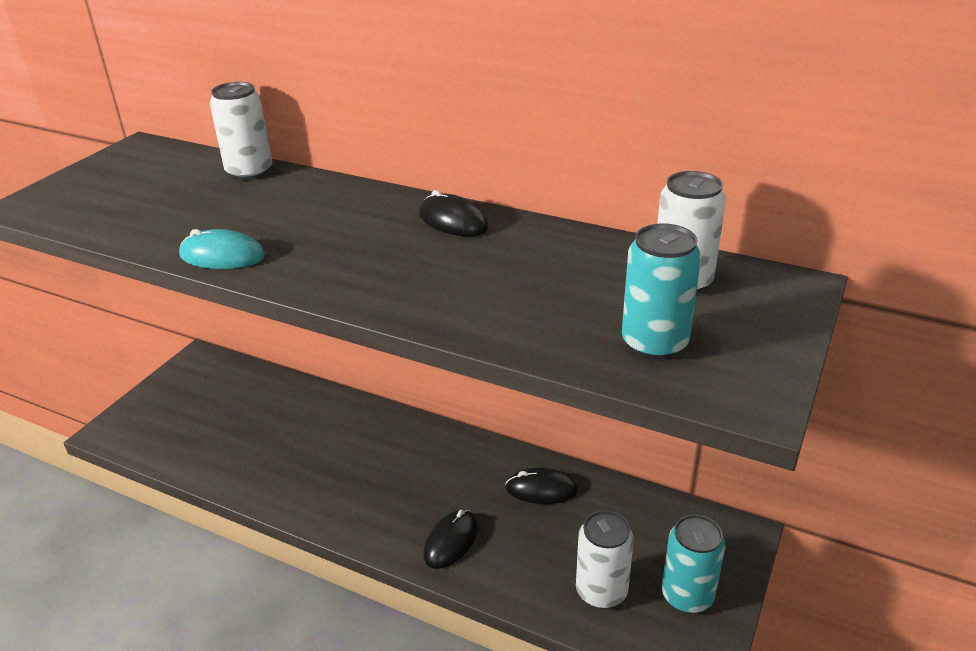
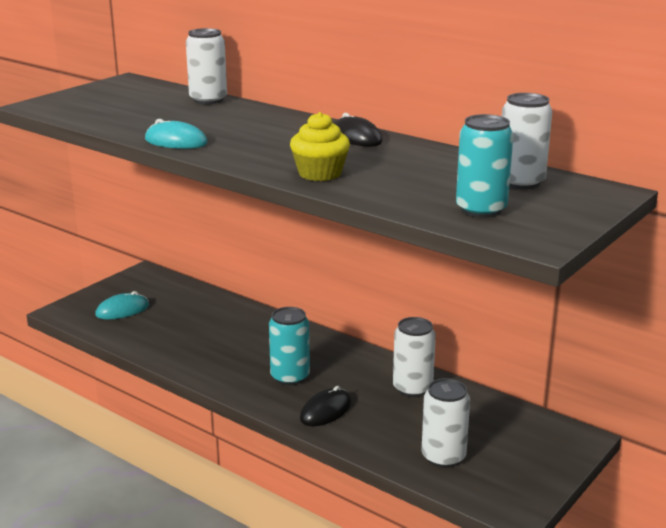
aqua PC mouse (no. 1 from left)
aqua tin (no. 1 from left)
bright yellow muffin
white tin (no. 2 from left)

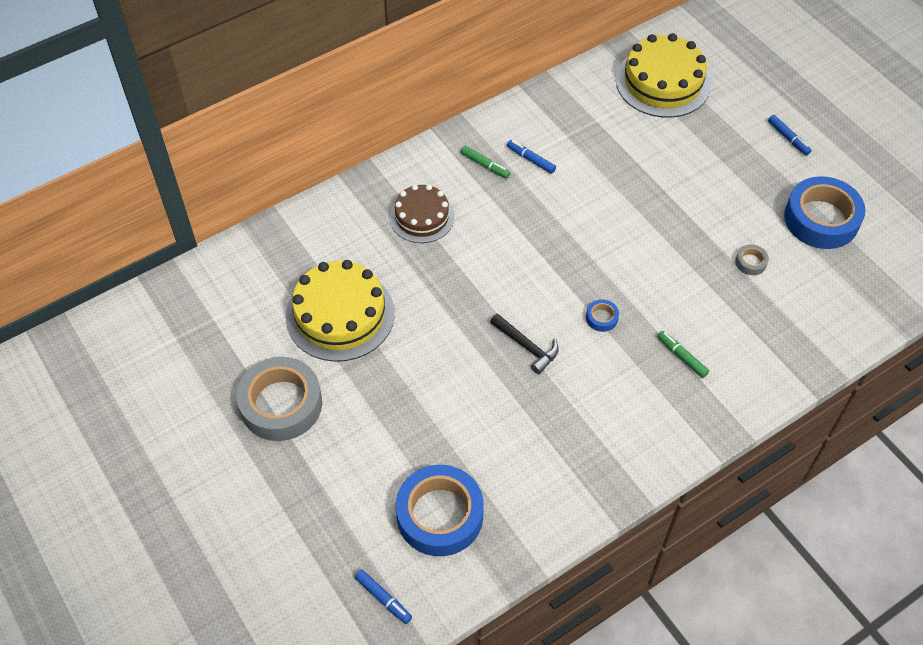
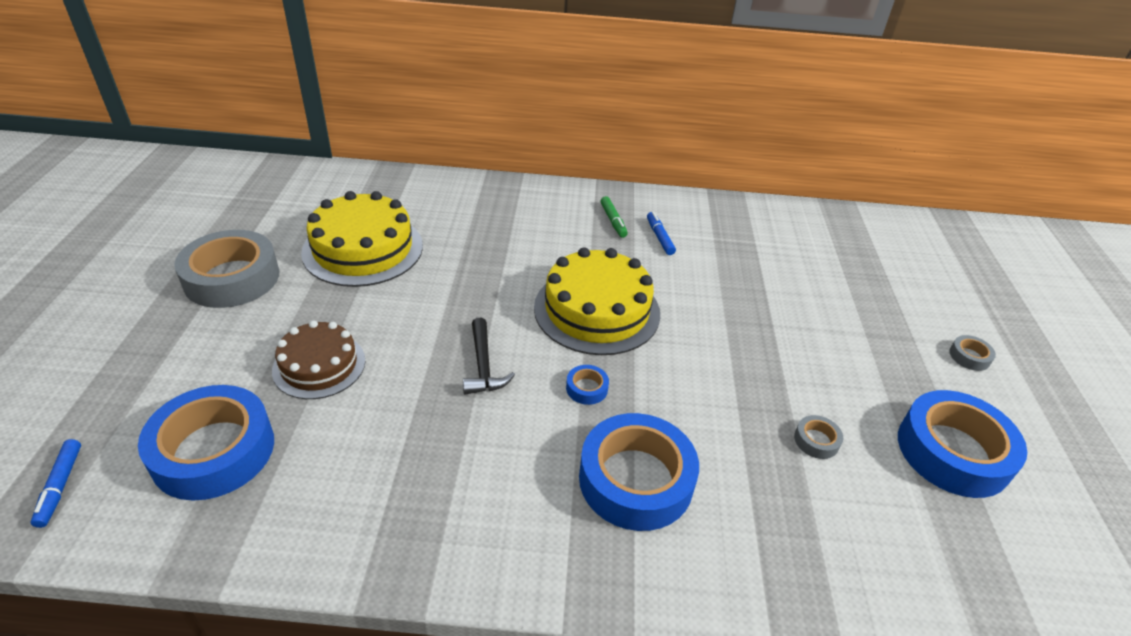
brown layer cake
bright yellow layer cake (no. 2 from left)
royal blue sticky tape (no. 3 from left)
gray sticky tape (no. 3 from left)

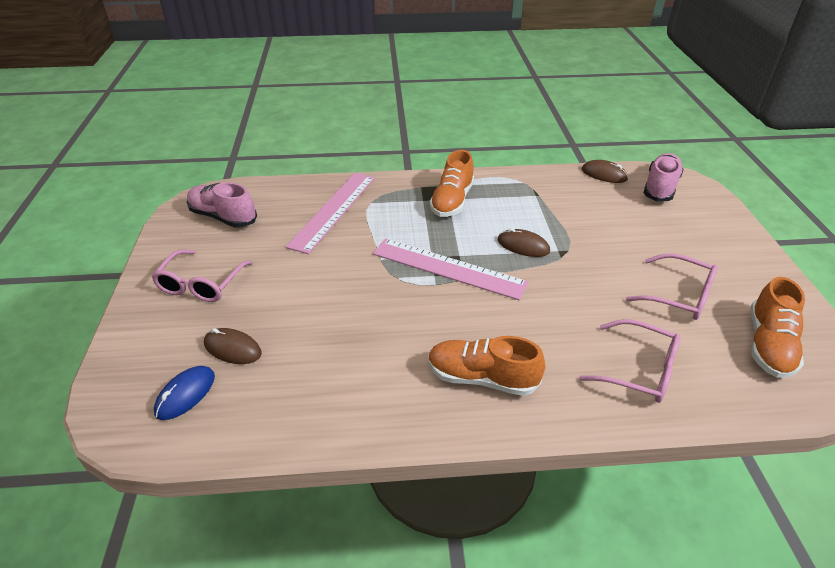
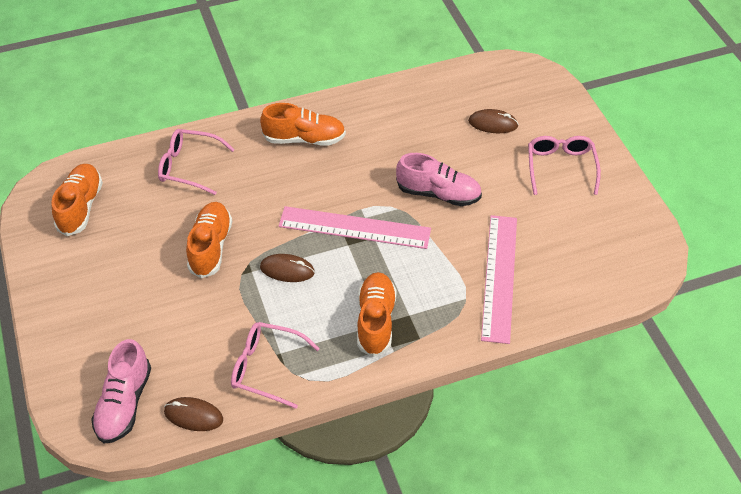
bright orange sneaker (no. 2 from left)
pink glasses (no. 2 from left)
pink sneaker (no. 2 from left)
royal blue PC mouse

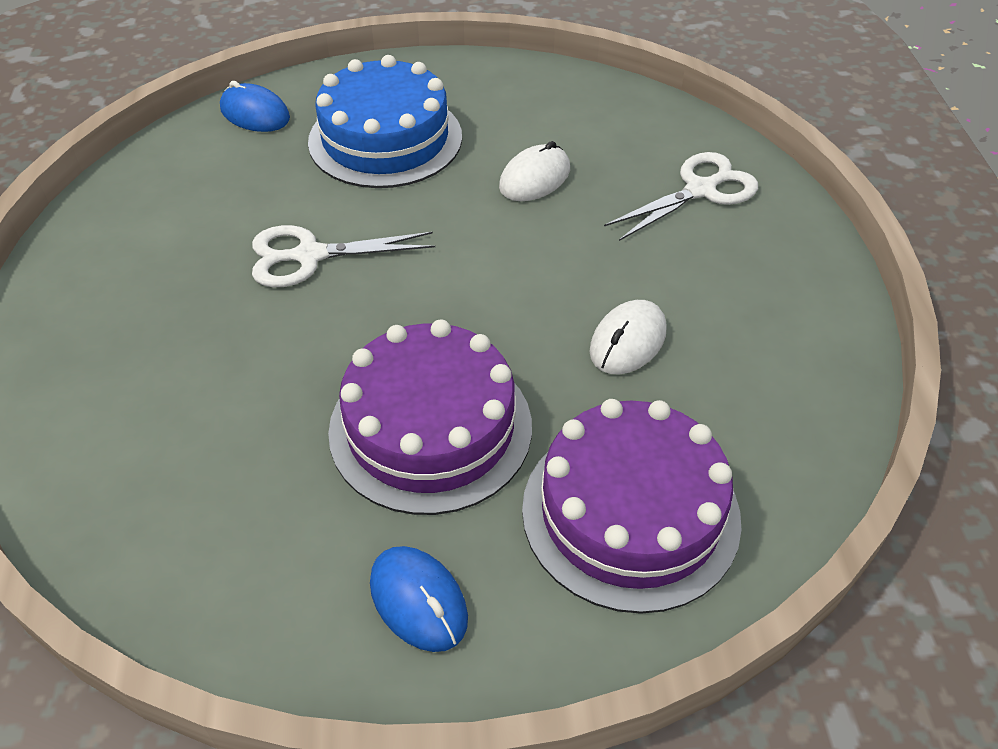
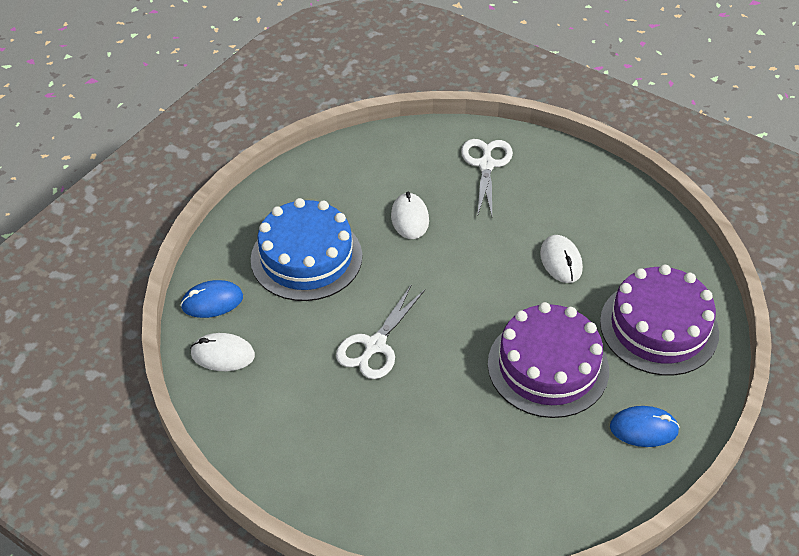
white PC mouse (no. 1 from left)

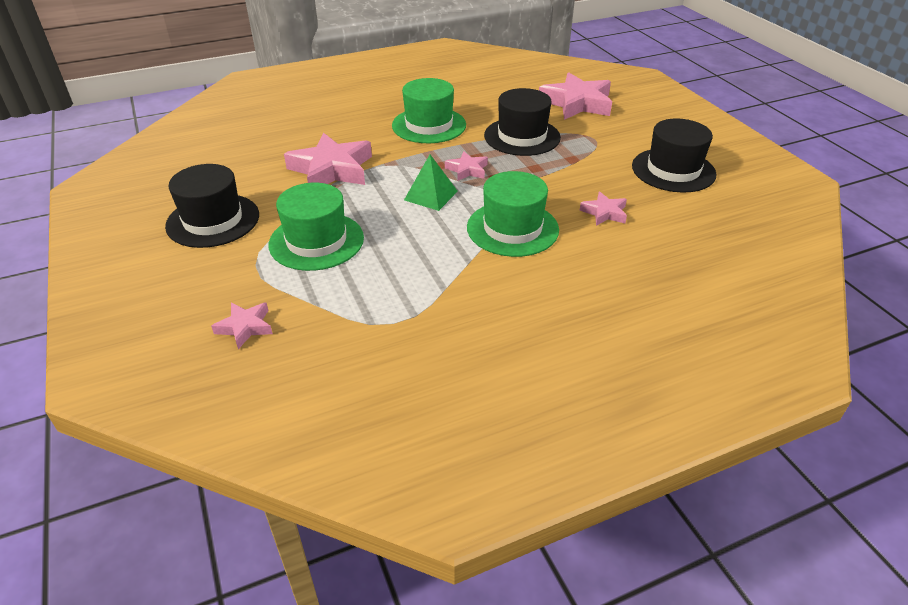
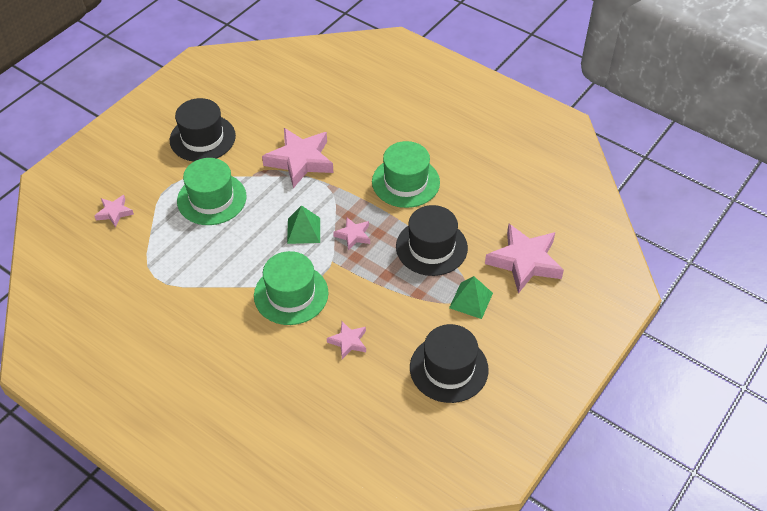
green pyramid shape (no. 2 from left)

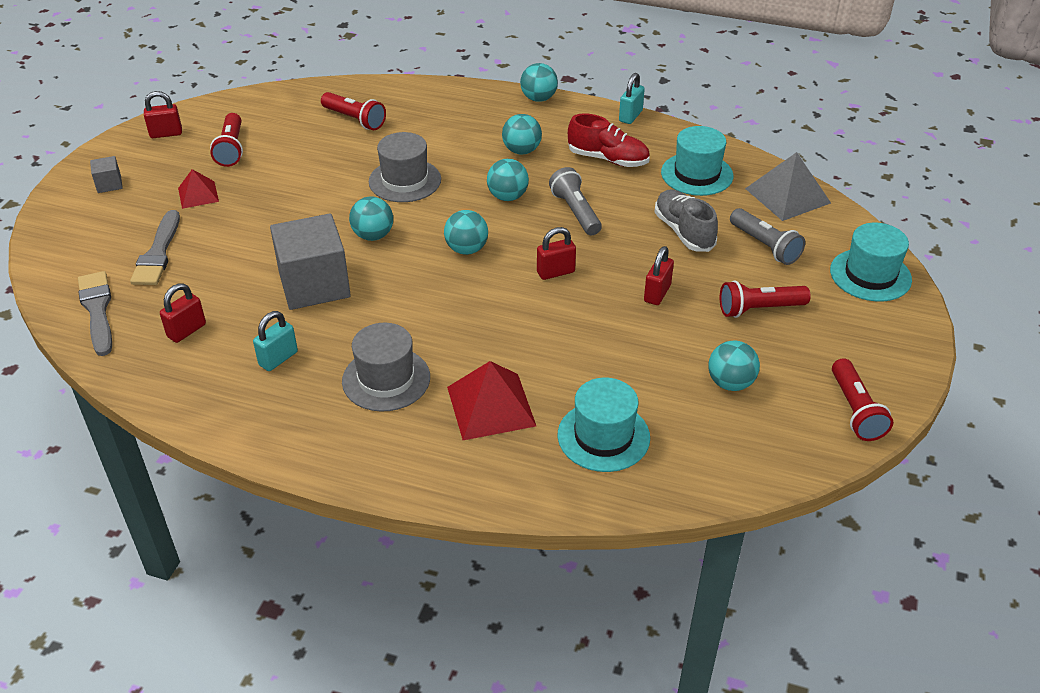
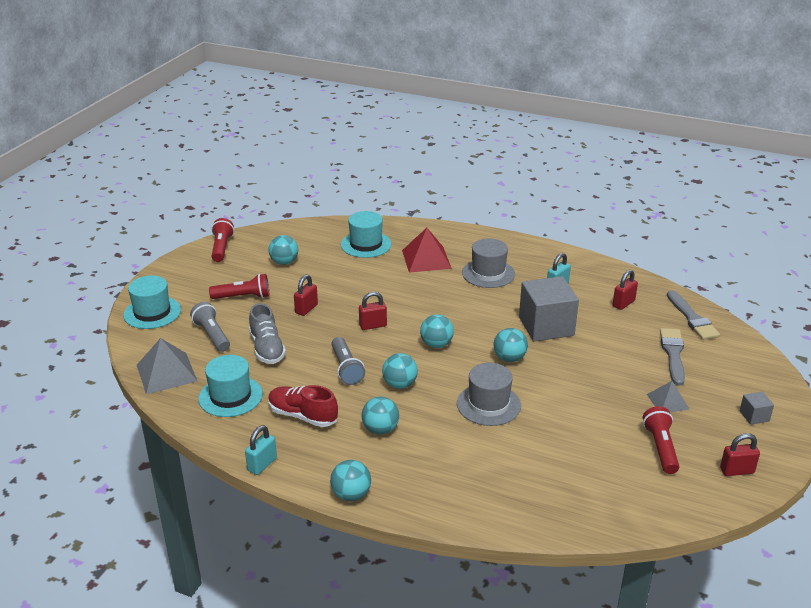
gray pyramid shape (no. 2 from left)
crimson flashlight (no. 2 from left in the first image)

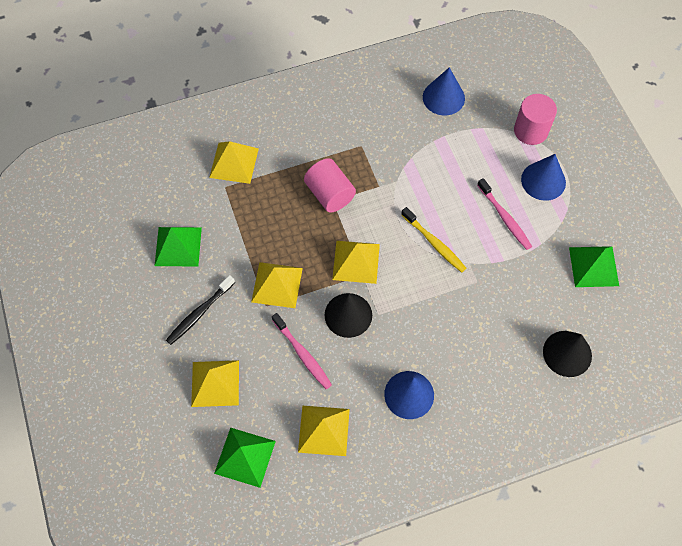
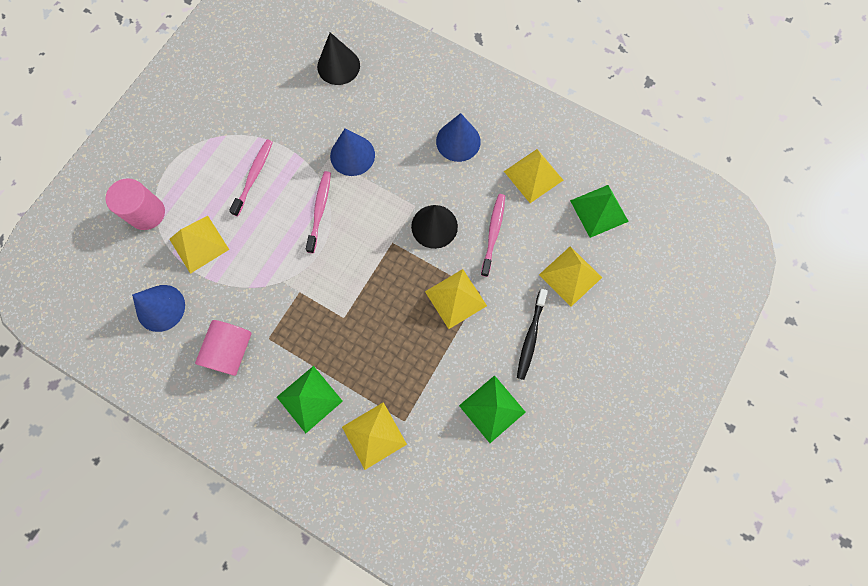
bright yellow pyramid shape (no. 1 from left)
pink cylinder shape (no. 2 from left)
green pyramid shape (no. 1 from left)
pink tooth brush (no. 2 from left)
royal blue cone (no. 2 from left)
ebony tooth brush

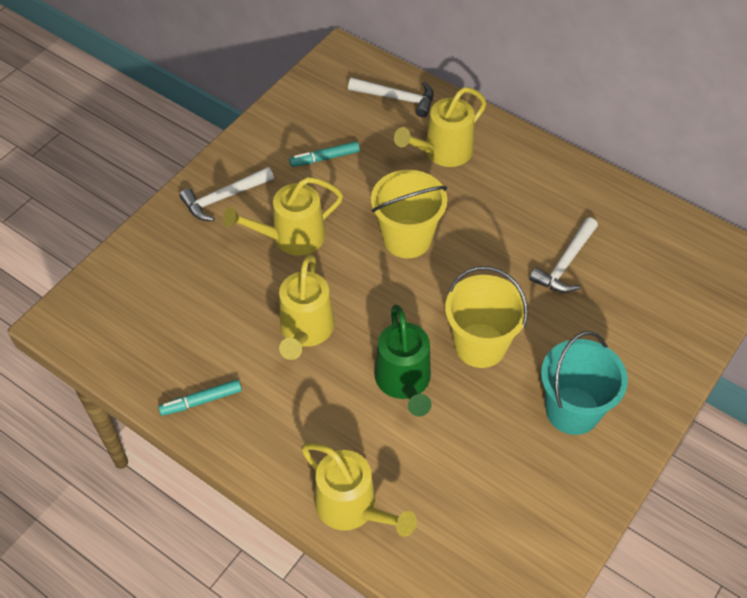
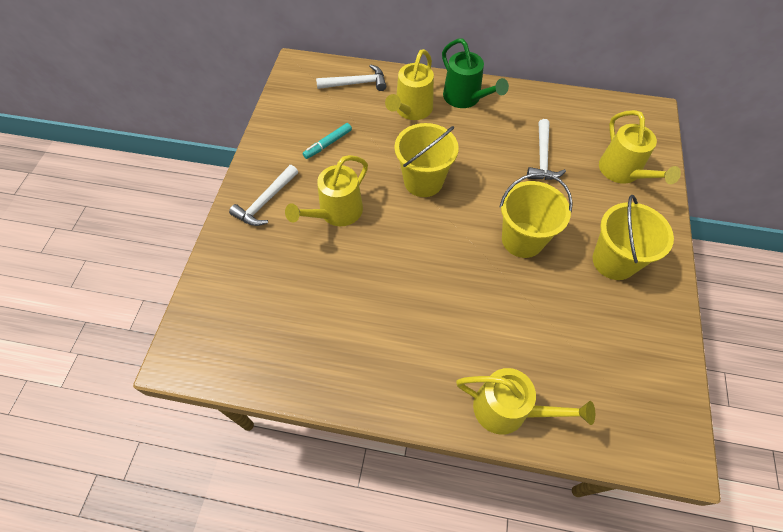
green watering pot
bright yellow sand bucket (no. 3 from left)
bright yellow watering pot (no. 4 from left)
aqua marker (no. 1 from left in the first image)

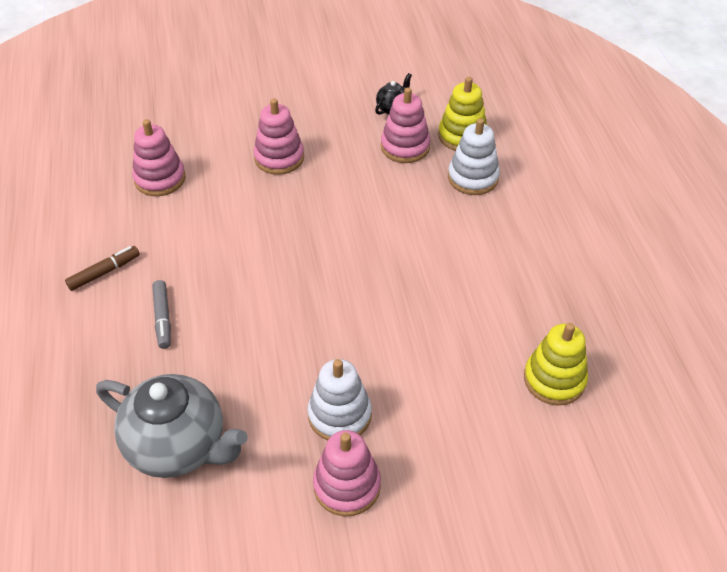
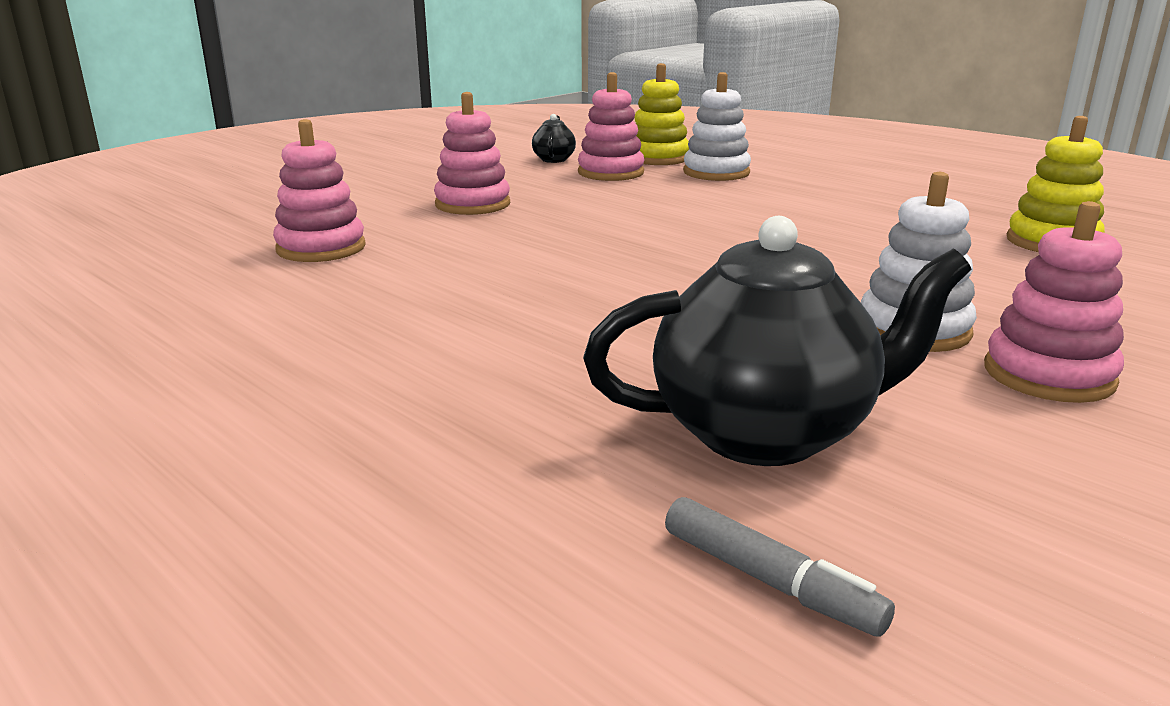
ebony teapot (no. 2 from left)
gray marker
brown marker

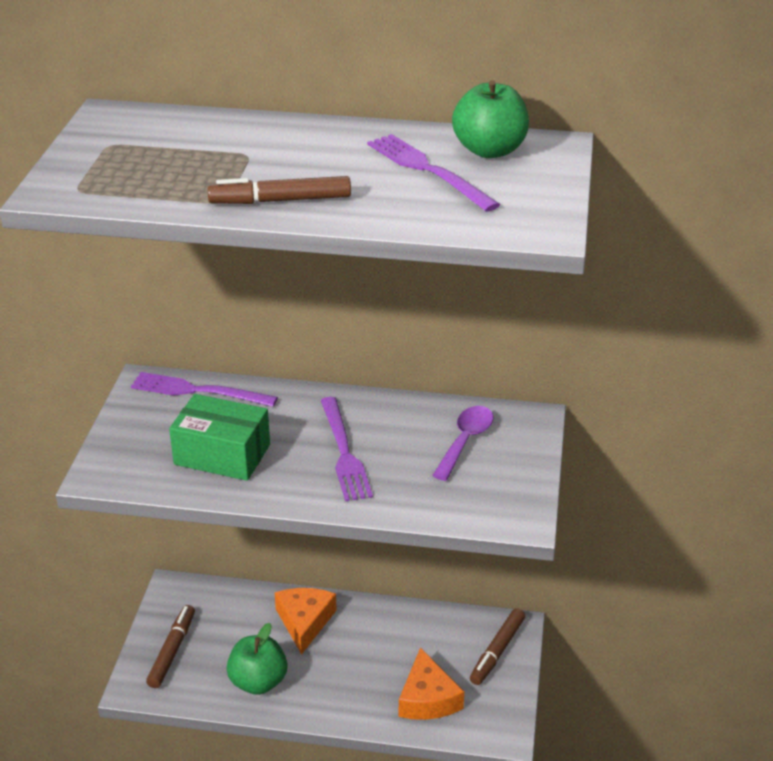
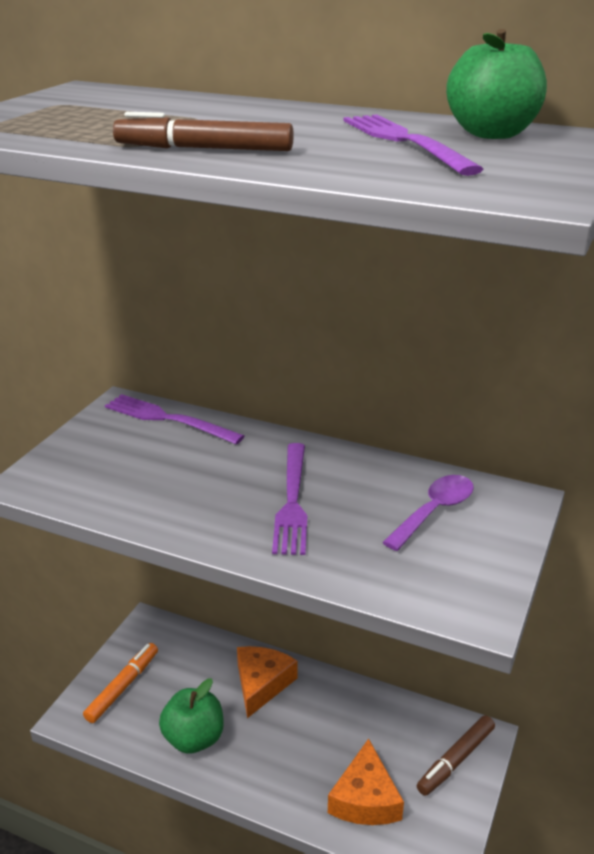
bright orange marker
green box

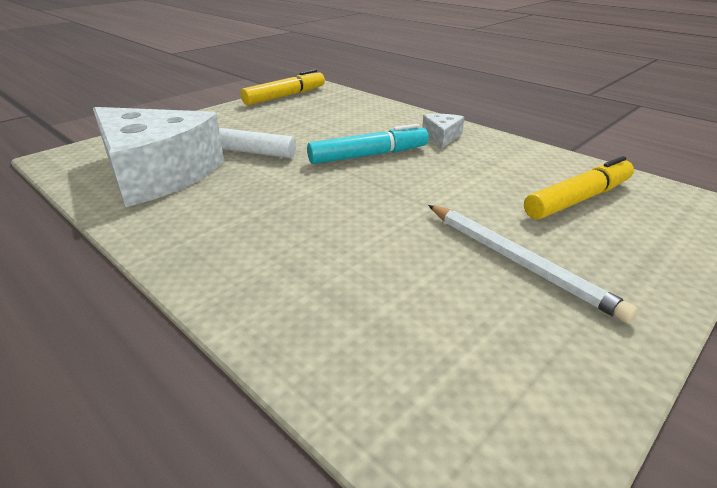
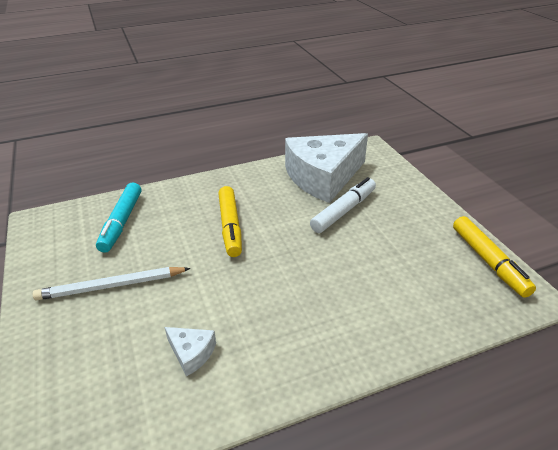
aqua marker
white cheese (no. 1 from left)
bright yellow marker (no. 1 from left)

